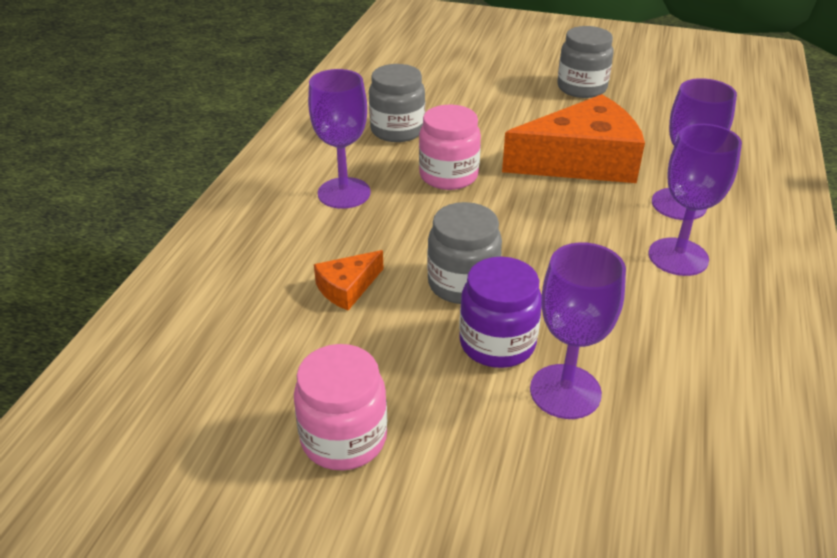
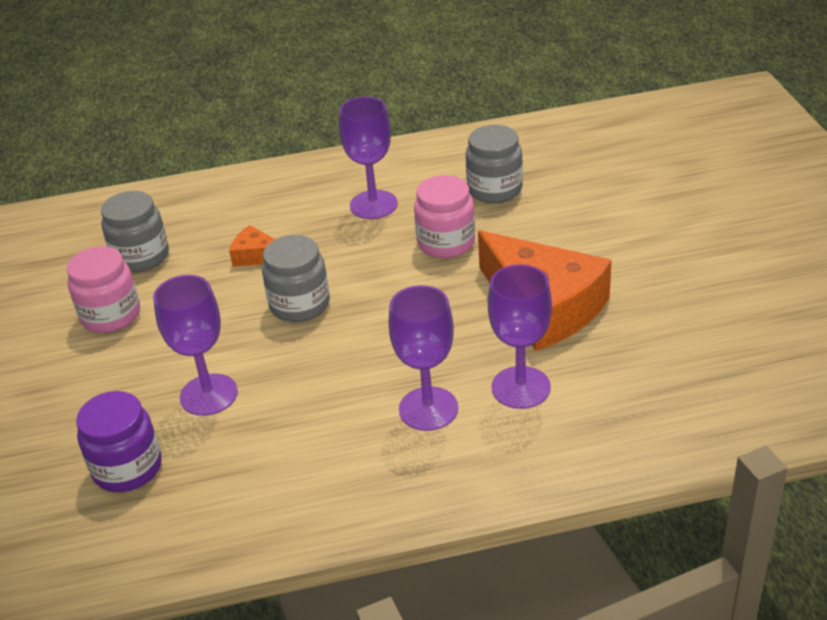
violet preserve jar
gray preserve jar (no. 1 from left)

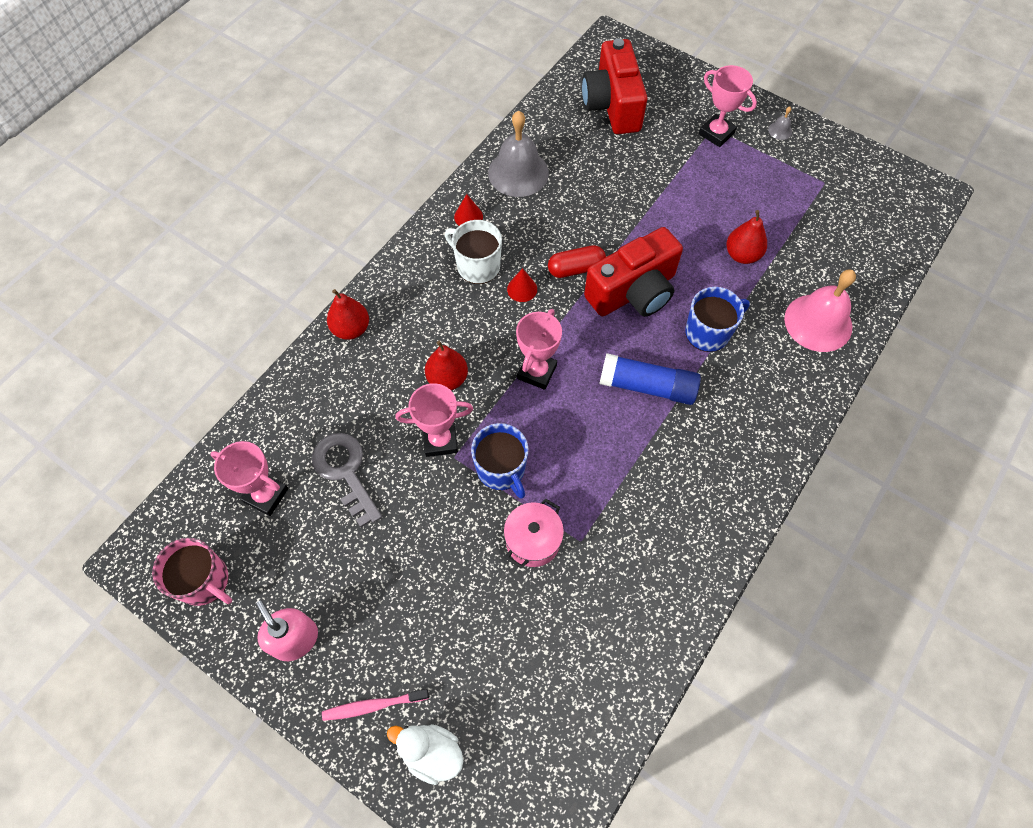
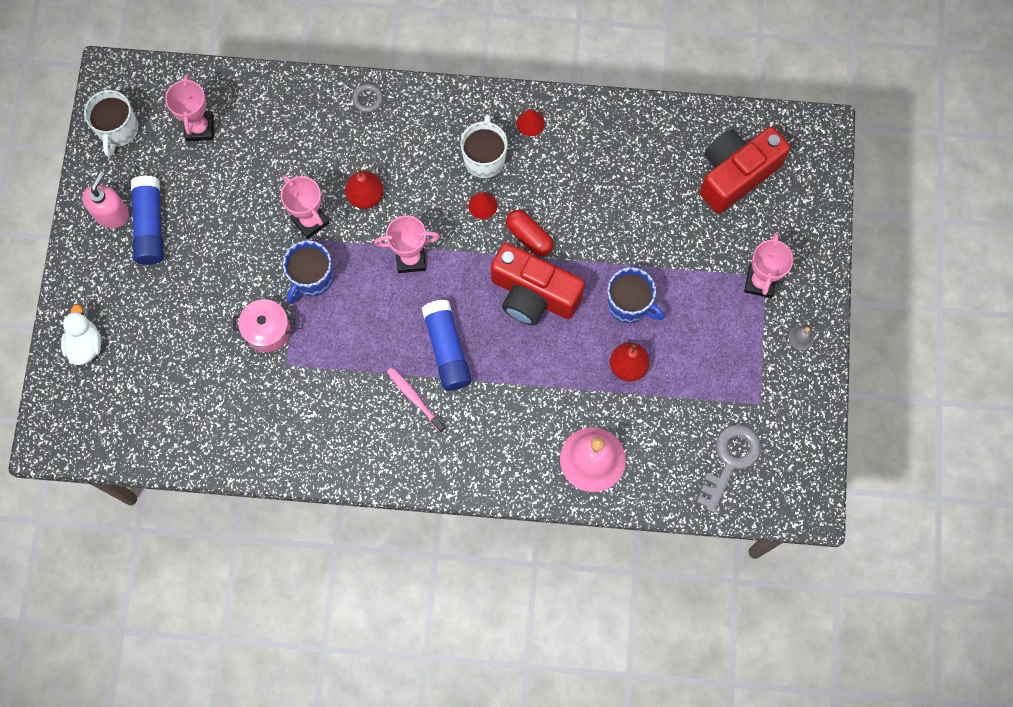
white tea mug (no. 1 from left)
royal blue glue (no. 1 from left)
gray hoop
pink tooth brush
royal blue tea mug (no. 2 from left)
gray door key
gray school bell (no. 1 from left in the first image)

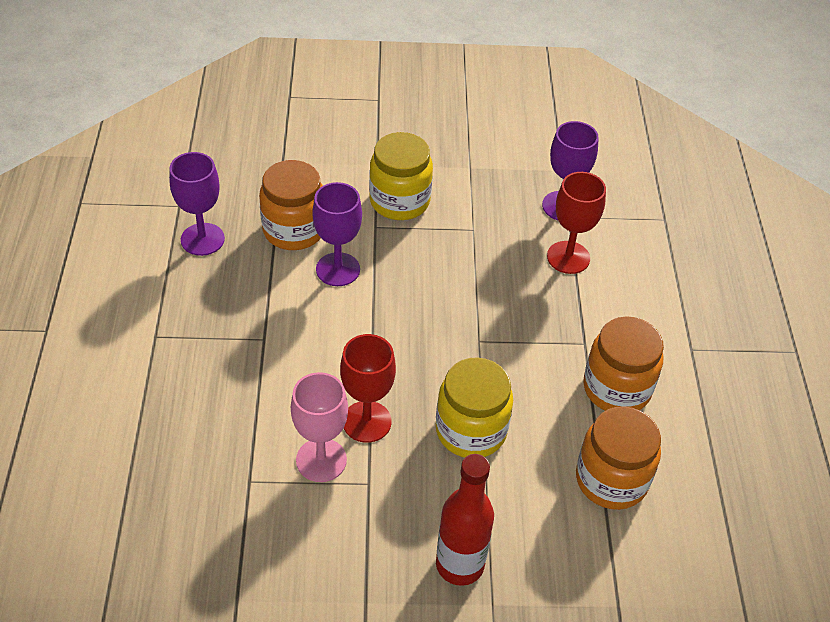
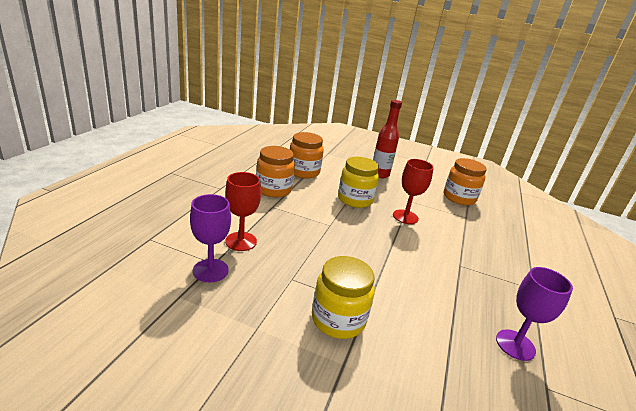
bright orange preserve jar (no. 3 from left)
pink chalice
violet chalice (no. 2 from left in the first image)

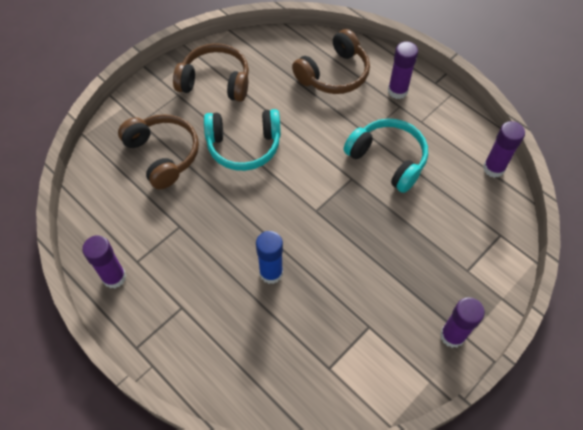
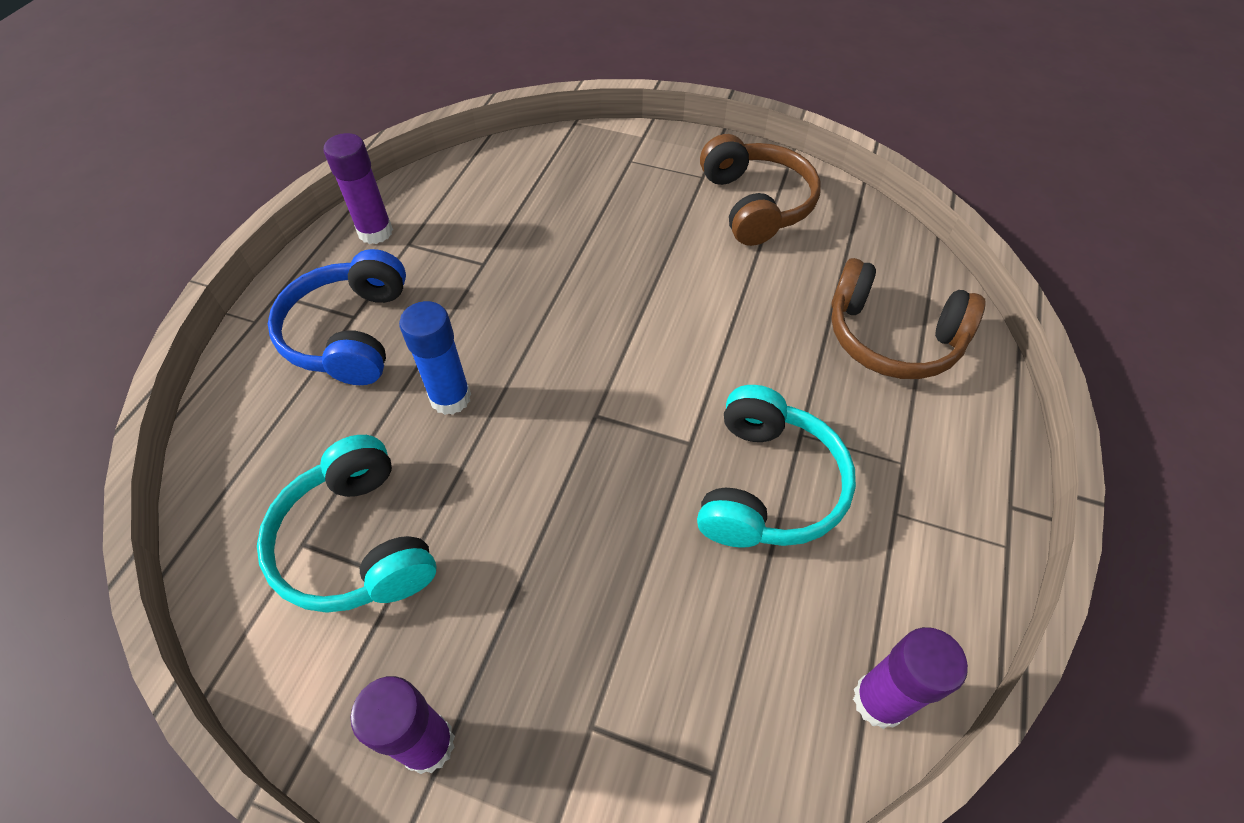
aqua headset (no. 1 from left)
royal blue headset
brown headset (no. 1 from left in the first image)
violet glue (no. 2 from left in the first image)

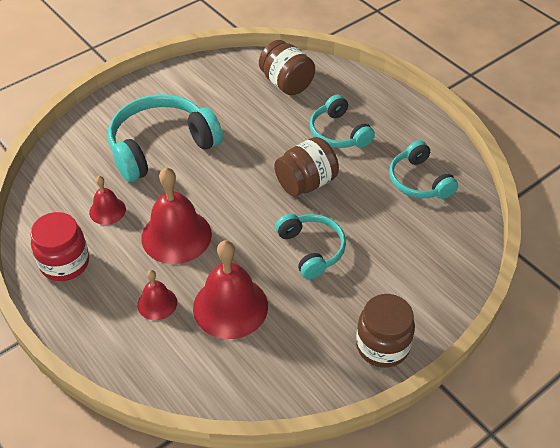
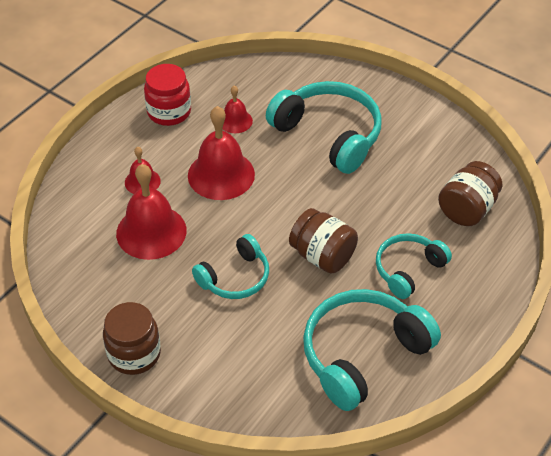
aqua headset (no. 3 from left)

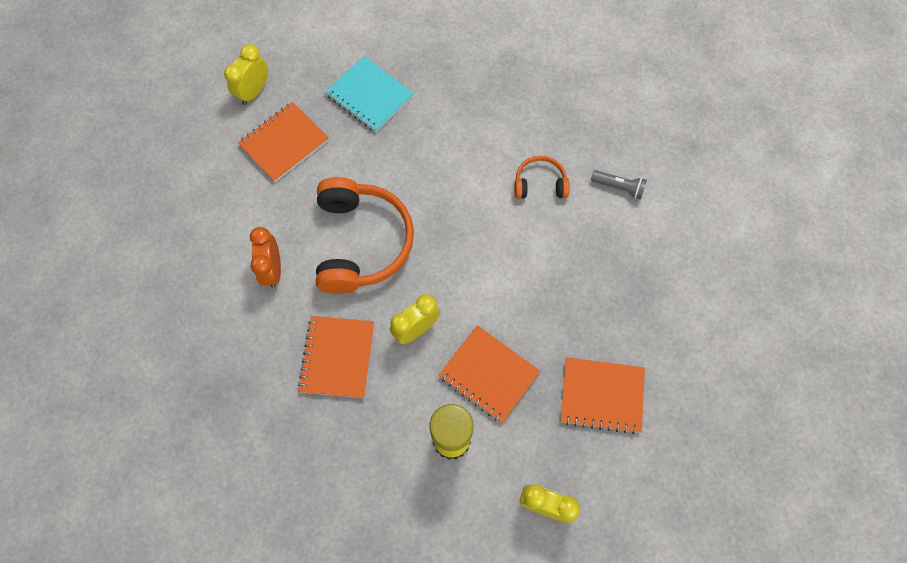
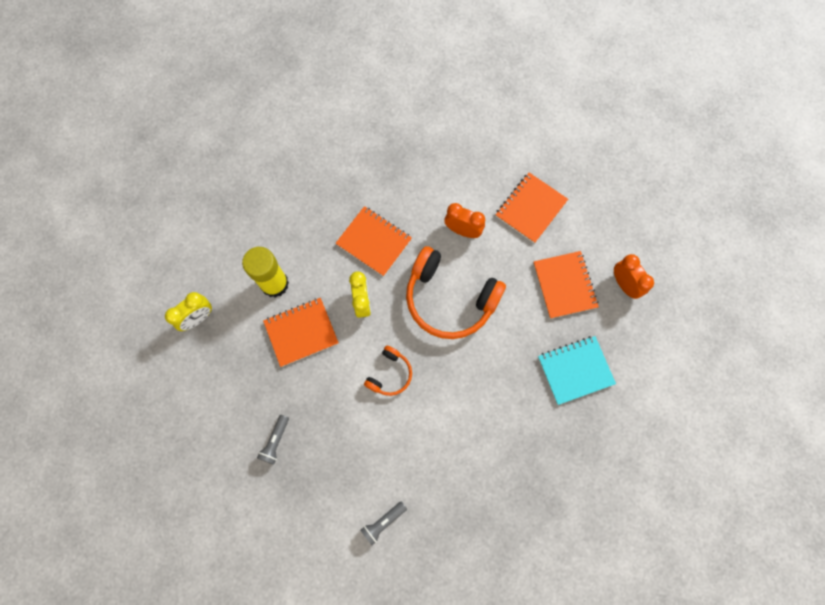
gray flashlight (no. 1 from left)
bright orange headset (no. 1 from left)
bright orange notepad (no. 3 from left)
bright orange clock (no. 2 from left)

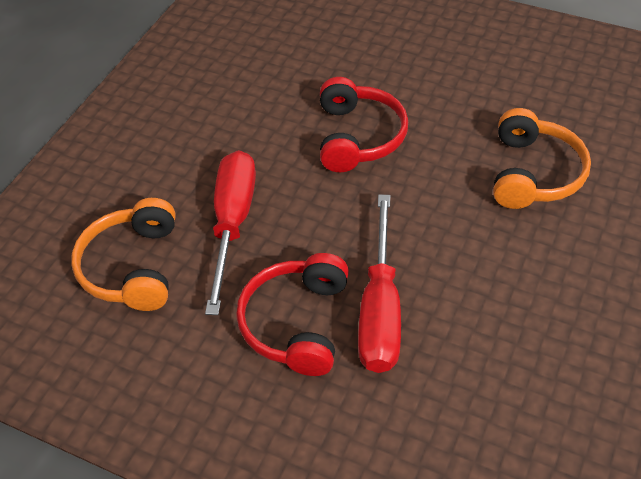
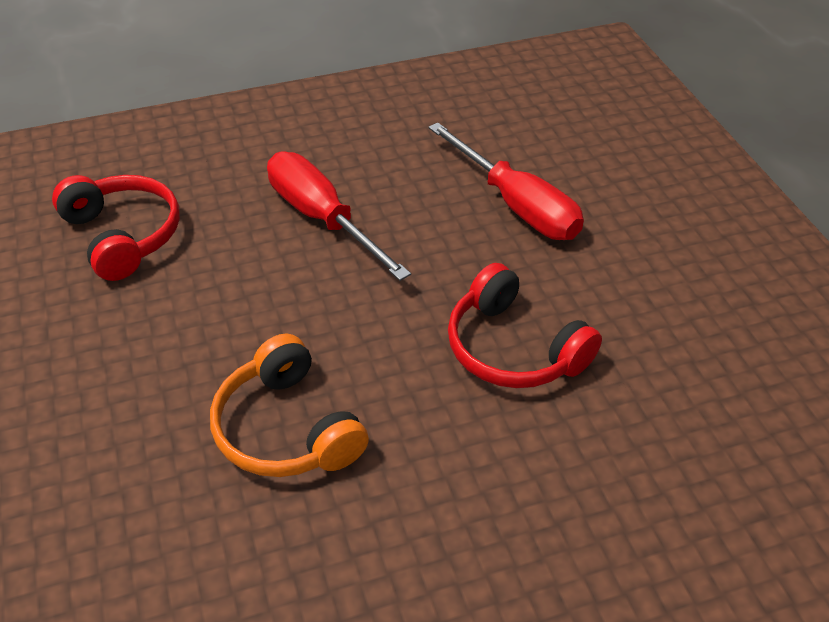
crimson headset (no. 1 from left)
bright orange headset (no. 1 from left in the first image)

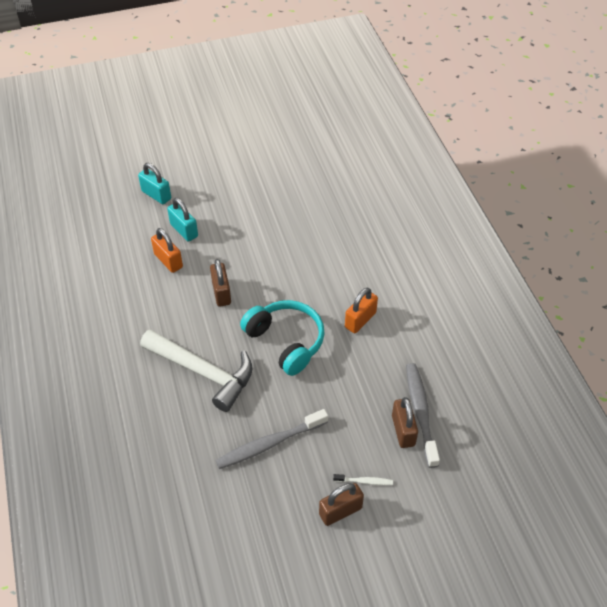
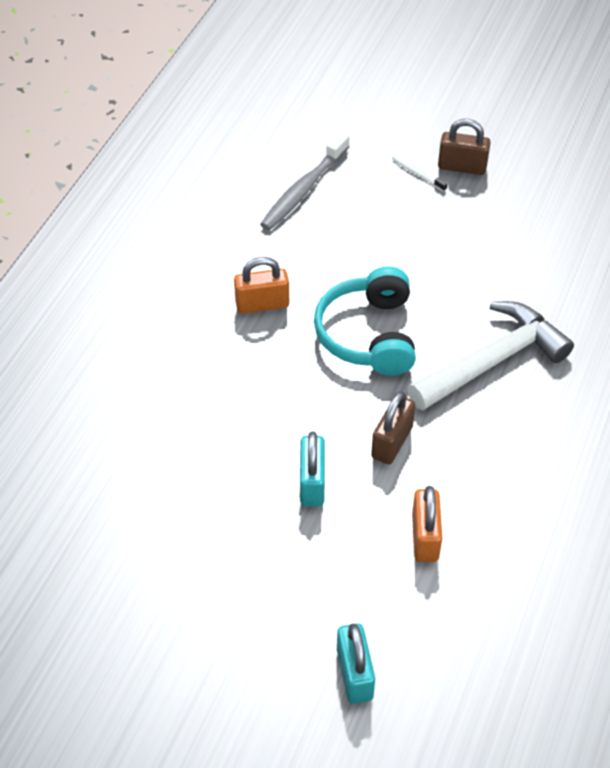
aqua lock (no. 1 from left)
white claw hammer
gray tooth brush (no. 1 from left in the first image)
brown lock (no. 3 from left in the first image)

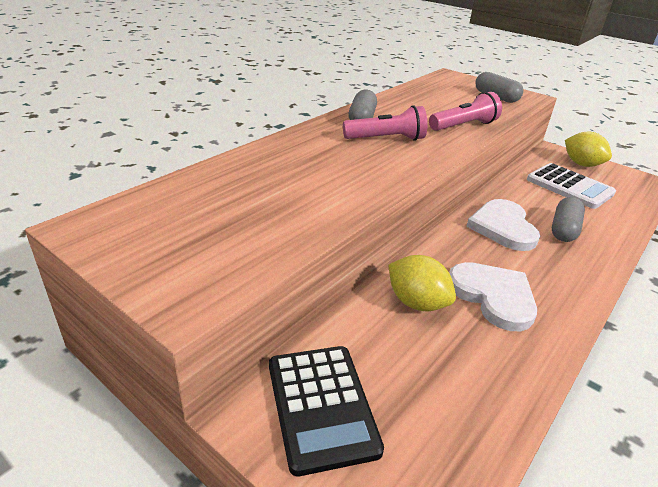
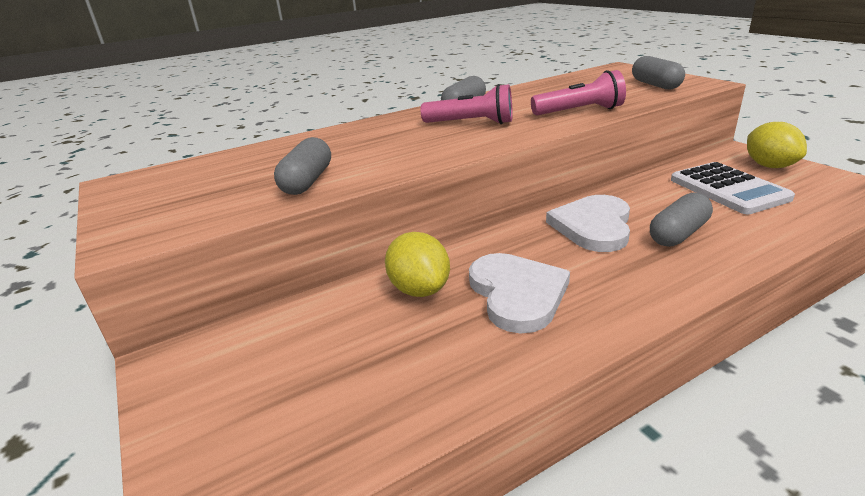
gray pill shape (no. 1 from left)
ebony pocket calculator

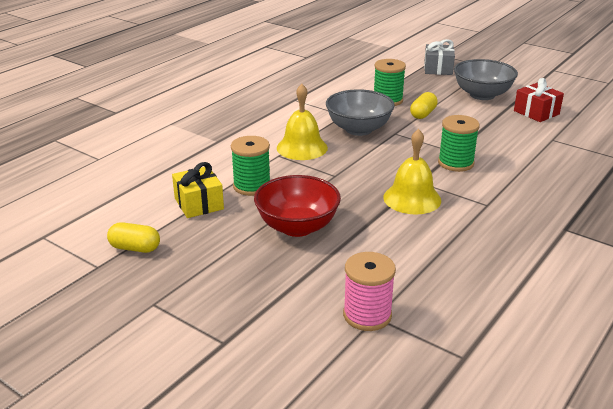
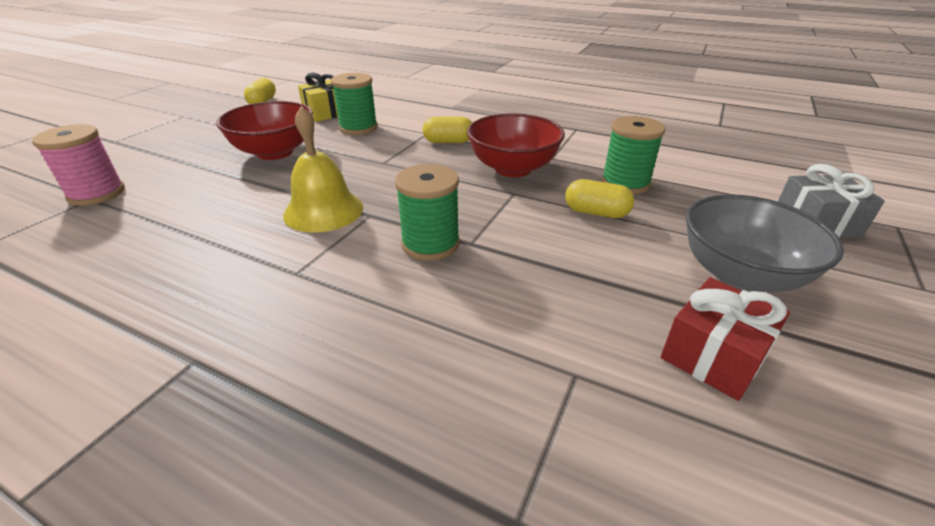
bright yellow pill shape (no. 2 from left)
crimson serving bowl (no. 2 from left)

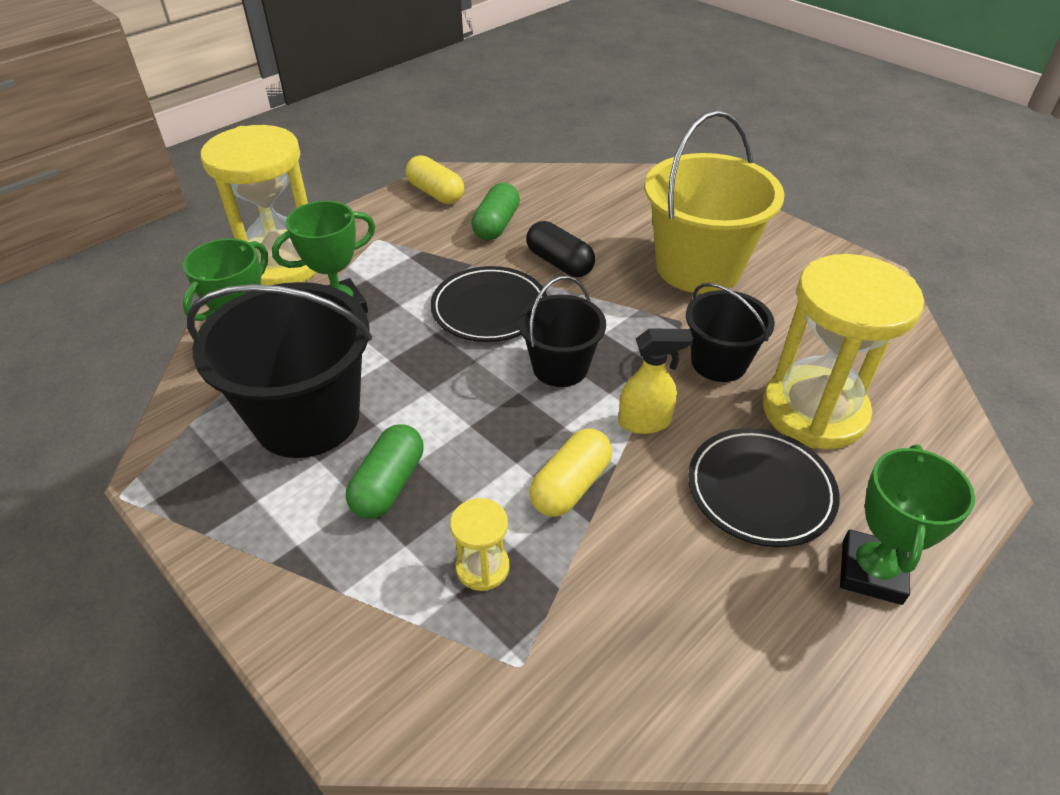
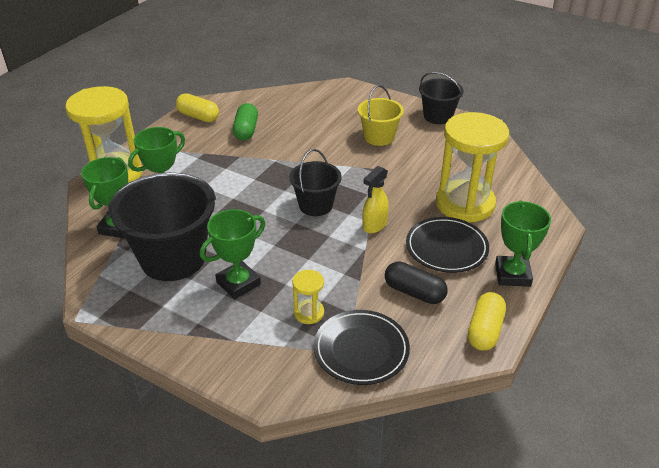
green prize cup (no. 3 from left)
ebony flat dish (no. 1 from left)
bright yellow sand bucket
bright yellow sprayer
ebony pill shape
ebony sand bucket (no. 3 from left)
bright yellow pill shape (no. 2 from left)

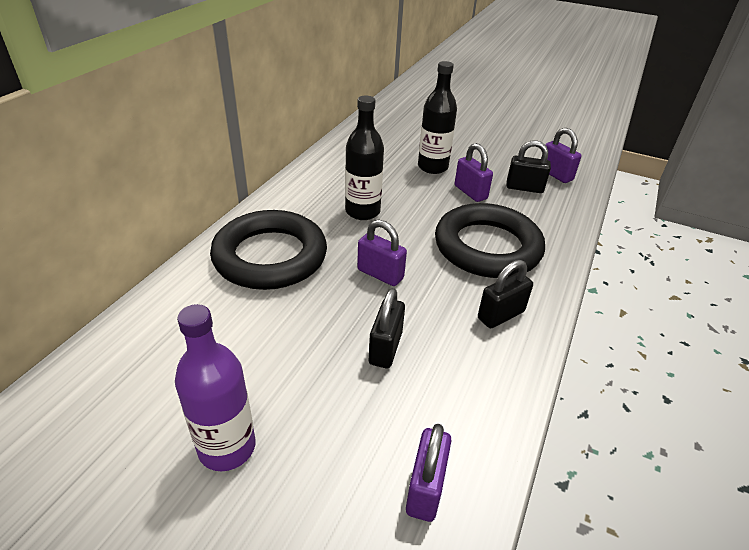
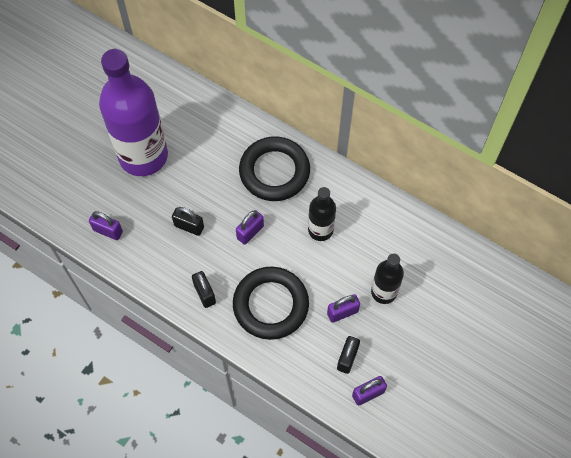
violet flask

